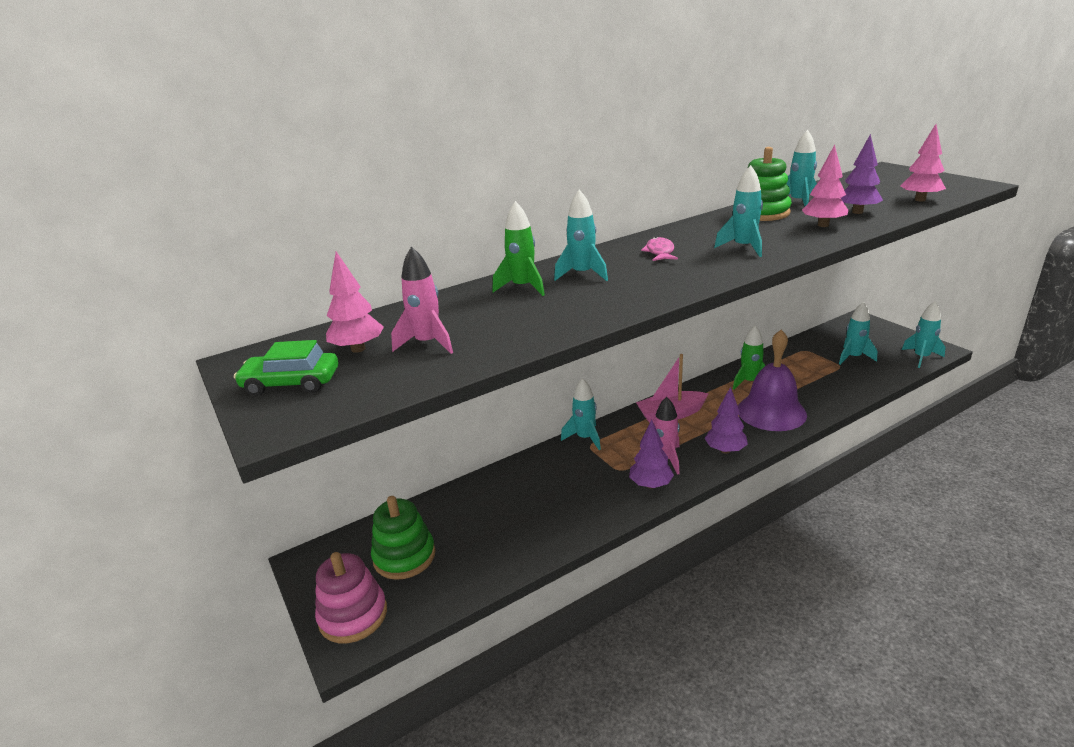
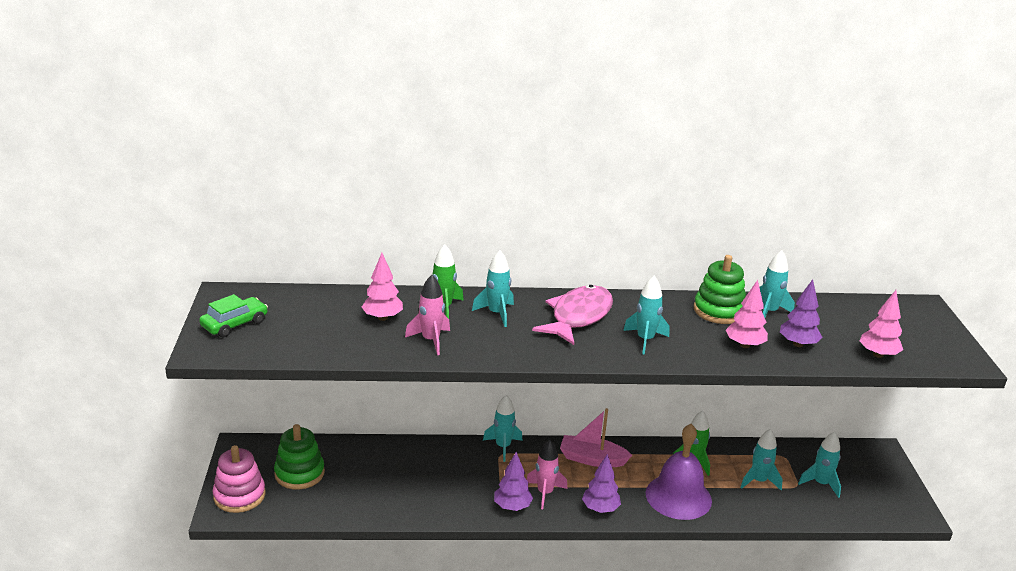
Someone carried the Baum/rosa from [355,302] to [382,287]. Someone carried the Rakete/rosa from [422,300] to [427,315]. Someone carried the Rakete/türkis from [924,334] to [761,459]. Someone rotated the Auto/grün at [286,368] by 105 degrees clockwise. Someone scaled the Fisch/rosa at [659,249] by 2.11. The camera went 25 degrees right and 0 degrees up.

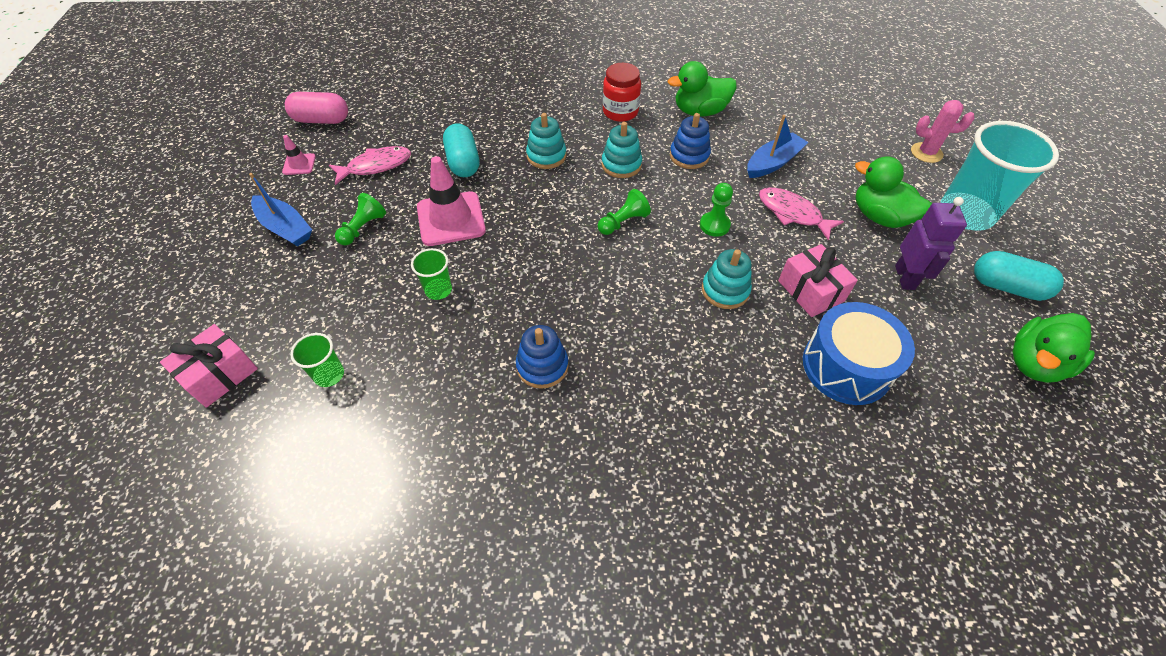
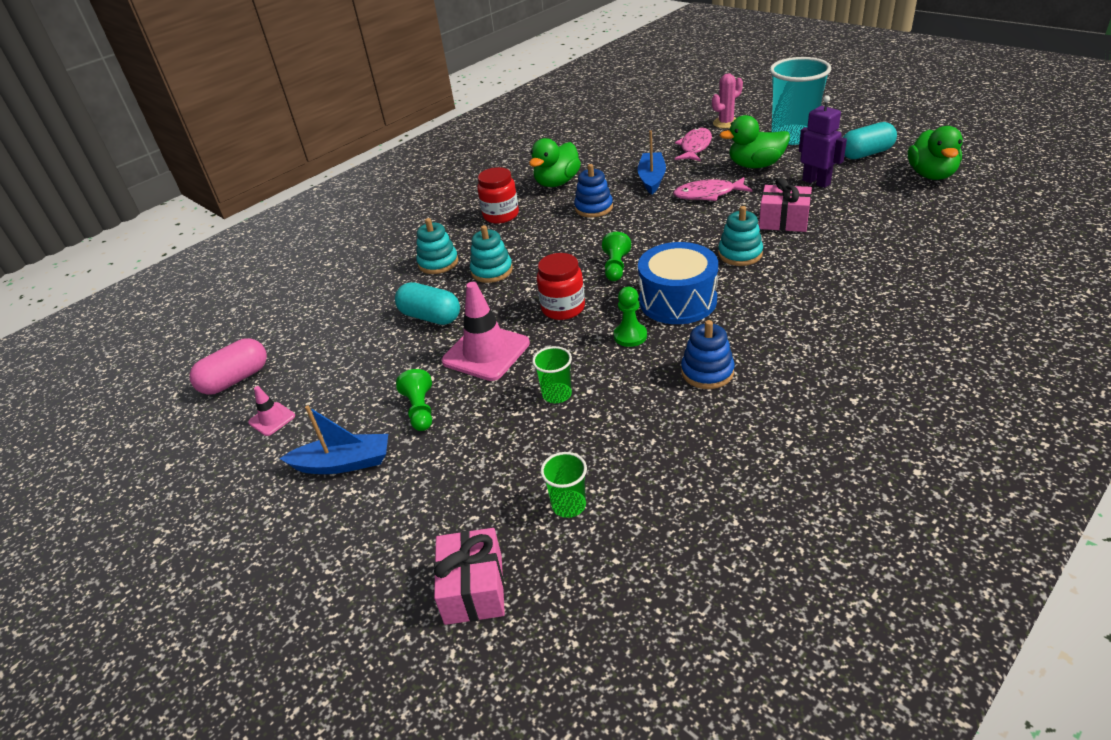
Someone put down the Einmachglas/rot at [561,286]. Someone carried the Fisch/rosa from [370,165] to [693,144]. Someone carried the Stapelspielzeug/türkis from [622,150] to [437,246]. Someone carried the Bauer/grün from [716,210] to [630,317]. Someone carried the Trommel/blau from [859,353] to [678,283]. The camera went 40 degrees left and 15 degrees down.

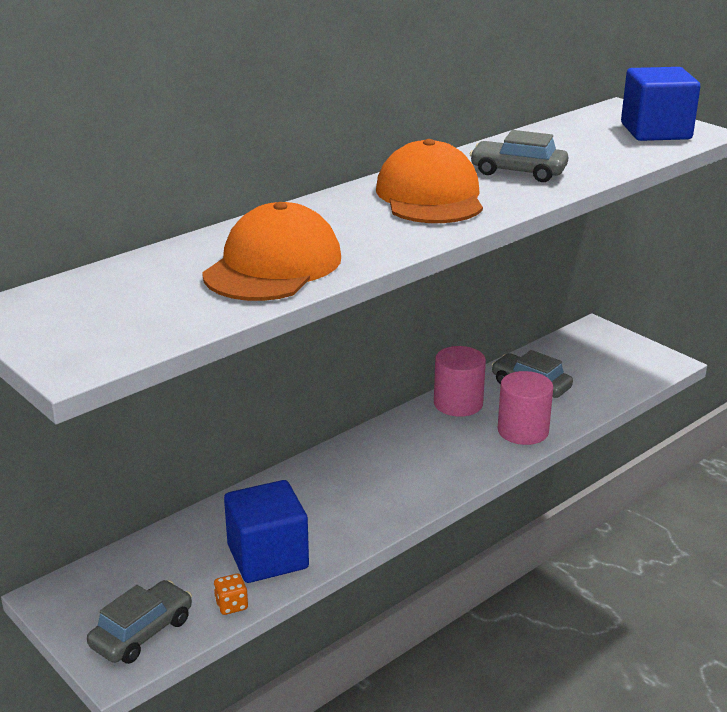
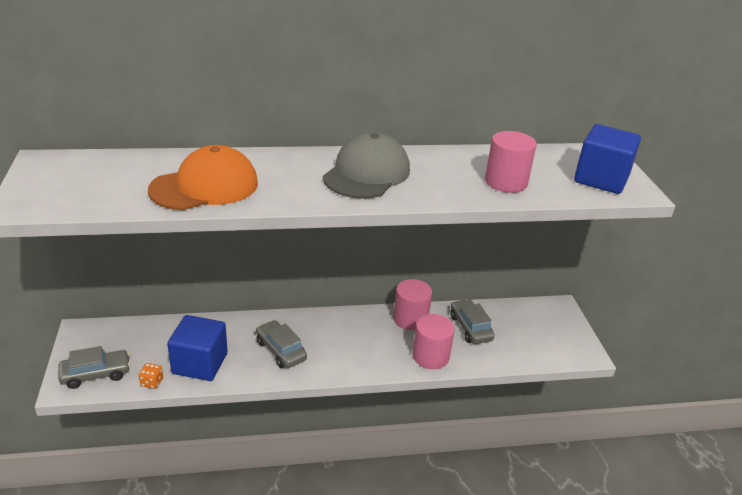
Someone put down the Vollzylinder/rosa at [511,162]. Someone carried the Auto/grau from [519,156] to [281,344]. Someone repainted the Kappe/orange at [429,181], which became the Kappe/grau at [366,165]. The camera went 30 degrees right and 5 degrees up.

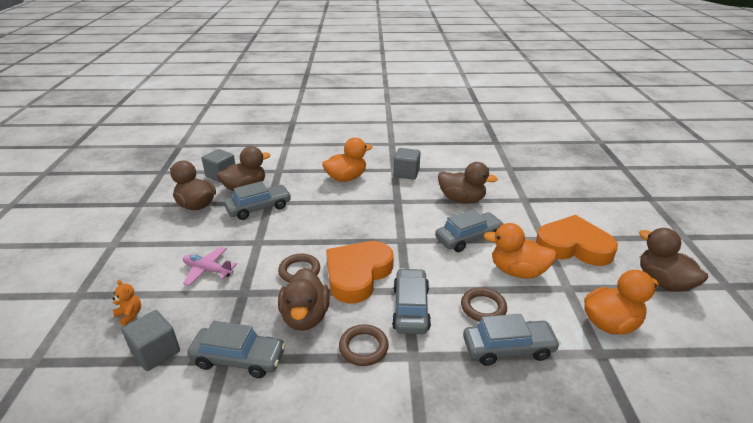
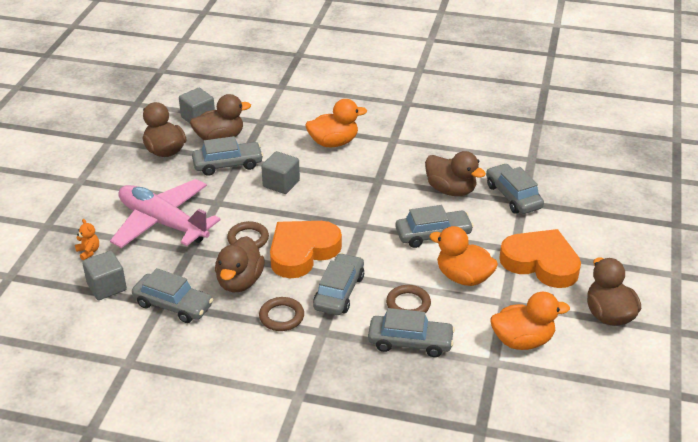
Someone put down the Auto/grau at [515,188]. Someone carried the Kubus/grau from [407,164] to [280,172]. Someone scaled the Flugzeug/rosa at [210,266] by 2.07. The camera went 15 degrees right and 5 degrees up.

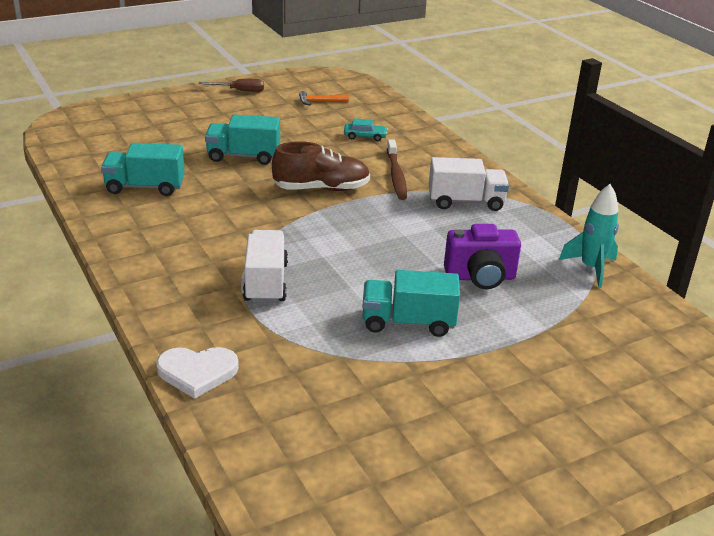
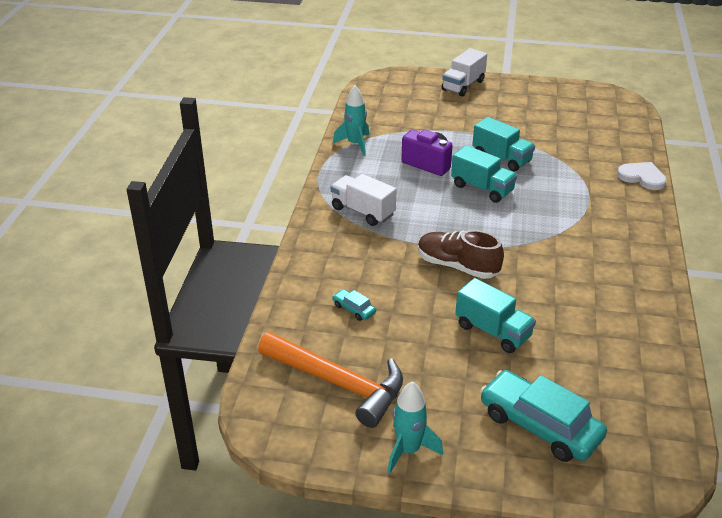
Someone took away the Zahnbürste/braun at [397,169]. Someone put down the Auto/türkis at [543,416]. Someone carried the Lastwagen/türkis from [142,169] to [484,174]. Someone carried the Lastwagen/weiß from [265,266] to [464,72]. Someone swapped the Schraubenzieher/braun at [231,85] for the Rakete/türkis at [415,427]. Someone scaled the Hammer/orange at [324,98] by 2.47. The camera went 140 degrees left and 5 degrees up.

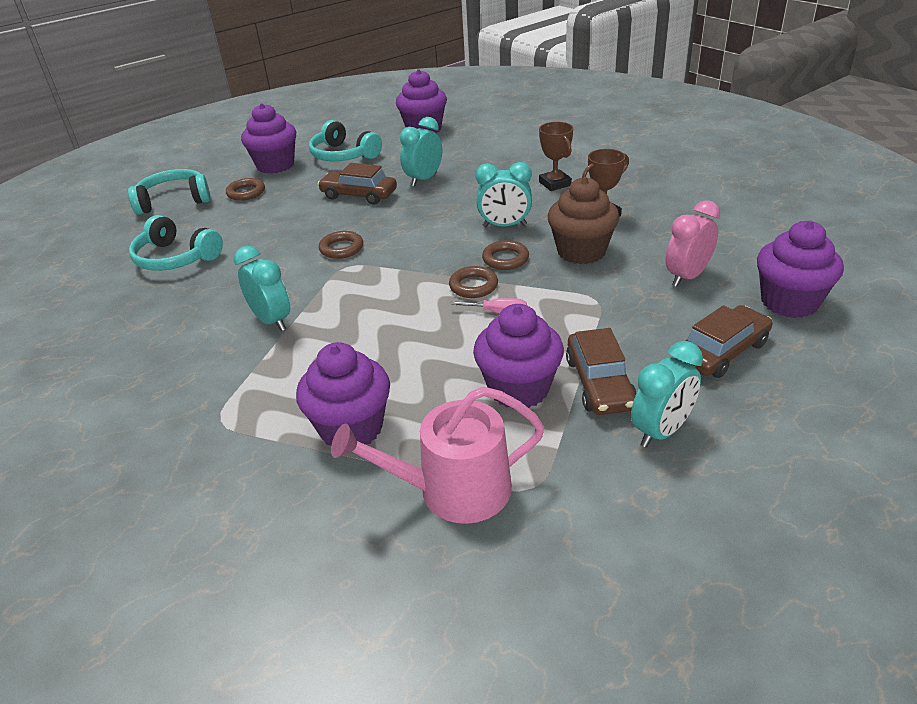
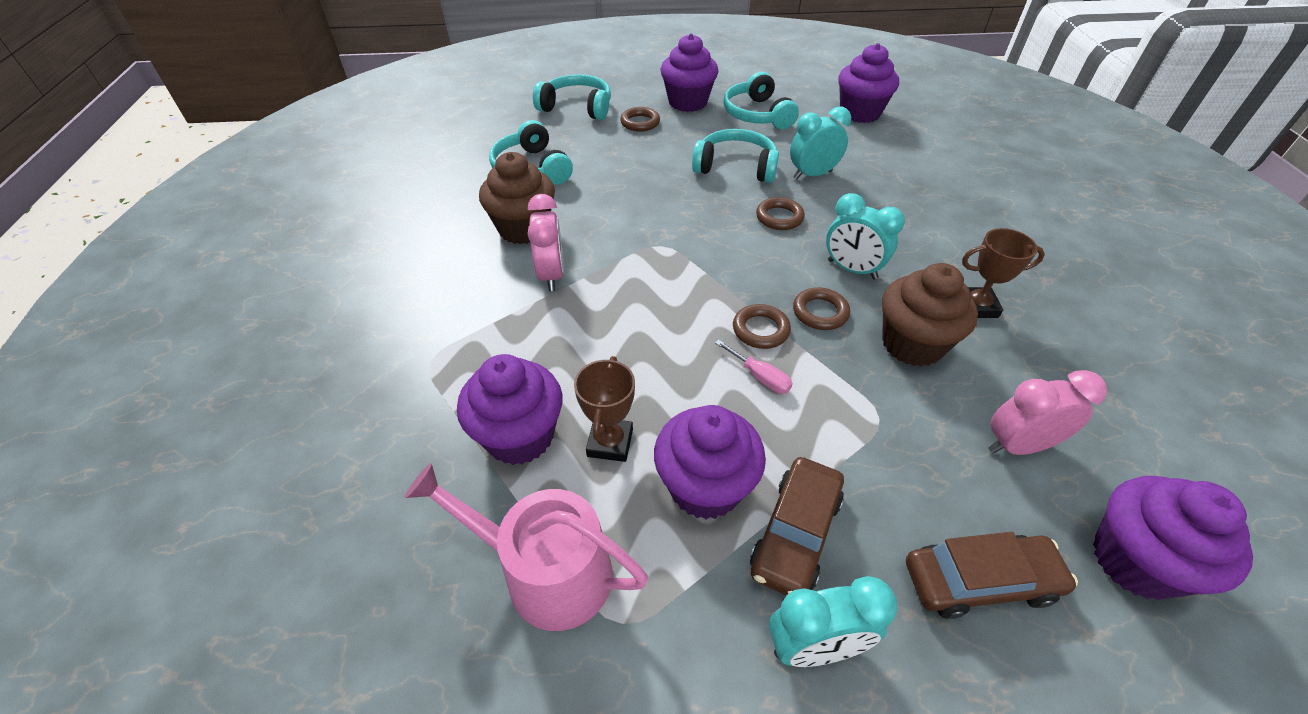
Someone put down the Muffin/braun at [517,198]. Someone carried the Ring/braun from [341,245] to [780,213]. Someone carried the Pokal/braun from [556,156] to [604,409]. Someone swapped the Auto/braun at [357,184] for the Kopfhörer/türkis at [735,156]. Someone repainted the Wecker/türkis at [262,288], which became the Wecker/rosa at [546,242]. The camera went 30 degrees right and 10 degrees up.

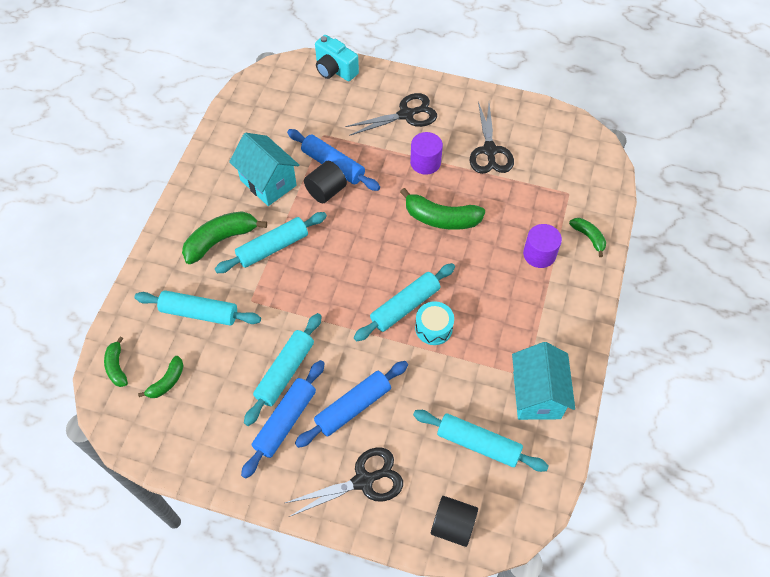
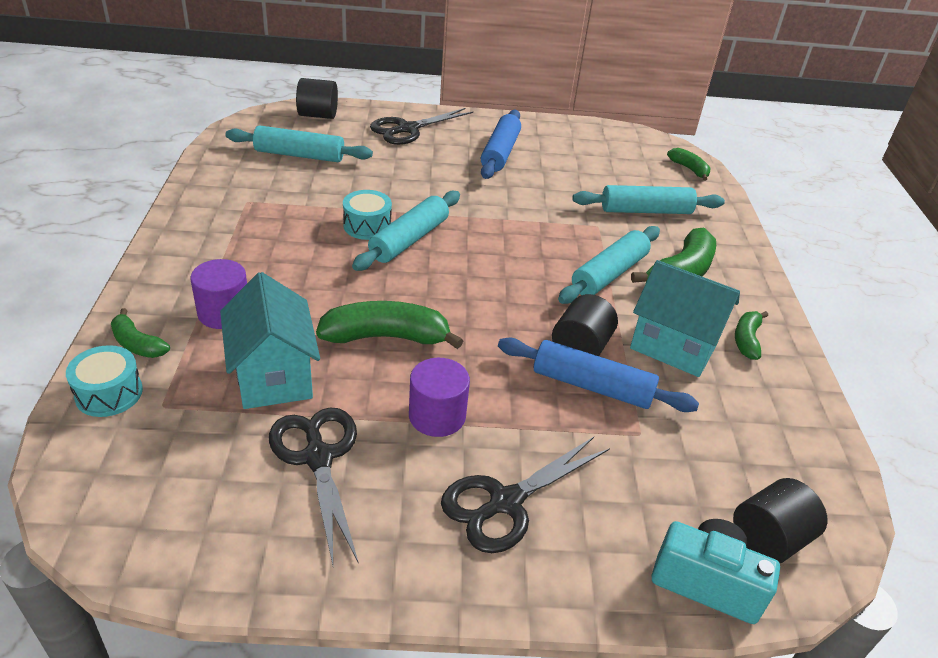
Someone took away the Nudelholz/türkis at [283,369]. Someone took away the Nudelholz/blau at [351,404]. Someone put down the Trommel/türkis at [104,381]. Someone put down the Vollzylinder/schwarz at [780,520]. Someone carried the Banane/grün from [160,377] to [751,335]. Someone carried the Haus/türkis from [543,381] to [270,340]. The camera went 160 degrees right and 20 degrees down.

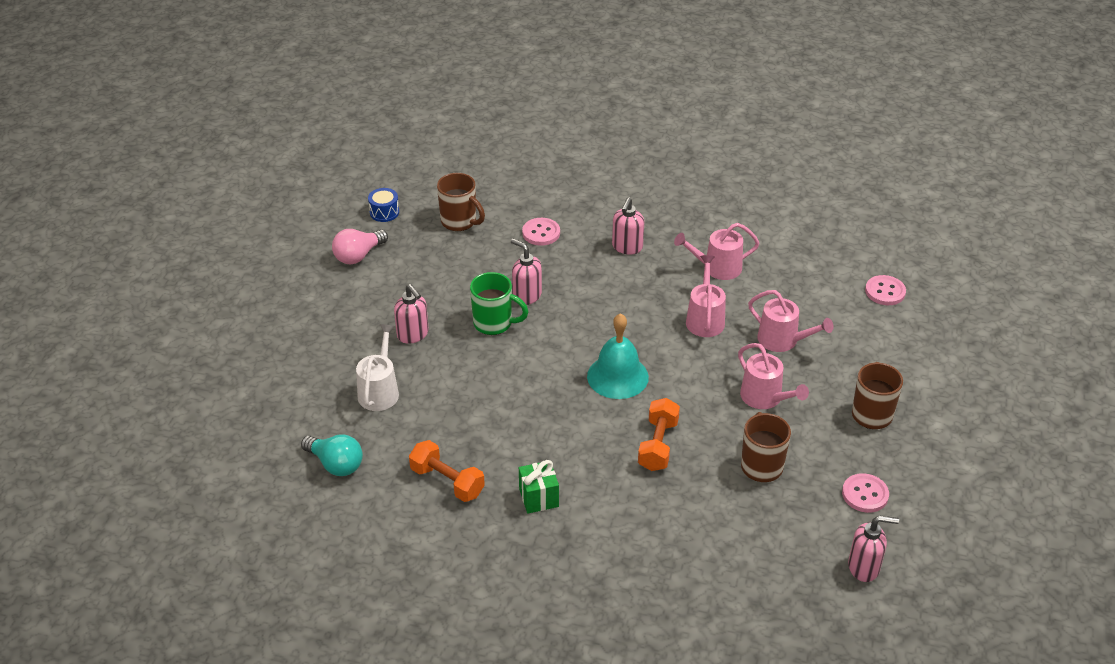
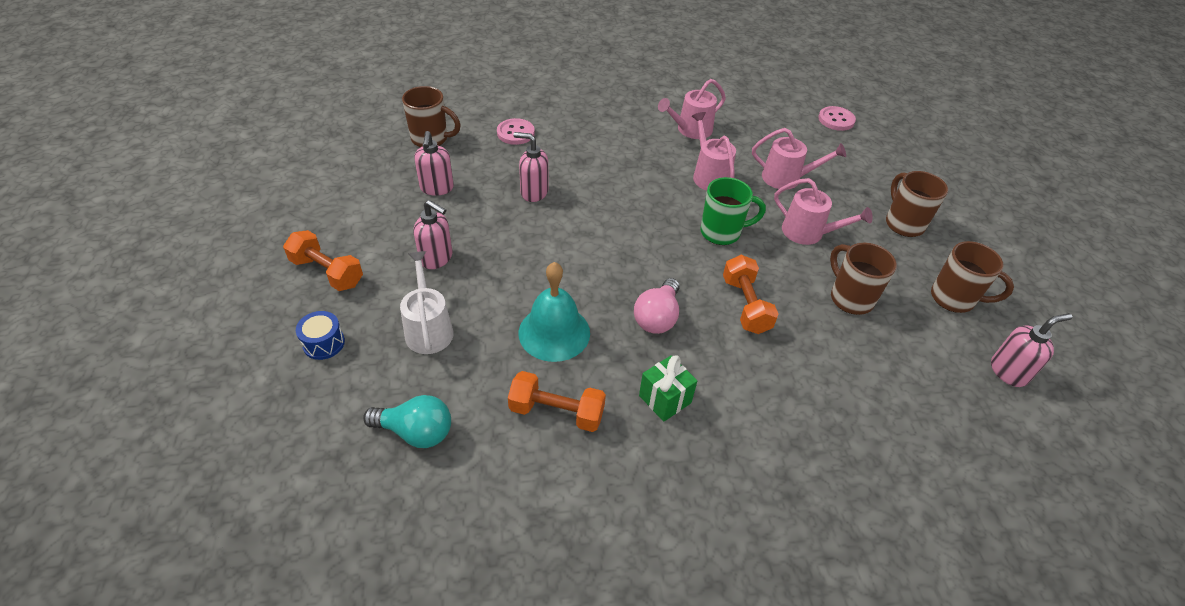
Someone put down the Hantel/orange at [323,260]. Someone carried the Glühbirne/rosa from [360,246] to [657,306]. Someone carried the Trommel/blau from [383,205] to [320,335]. Someone carried the Tasse/grün from [499,303] to [733,211]. Someone carried the Glocke/türkis from [618,356] to [554,312]. Someone carried the Seifenspender/rosa from [628,226] to [434,163]. Someone swapped the Knopf/rosa at [865,493] for the Tasse/braun at [972,277]. The camera went 25 degrees left and 5 degrees up.

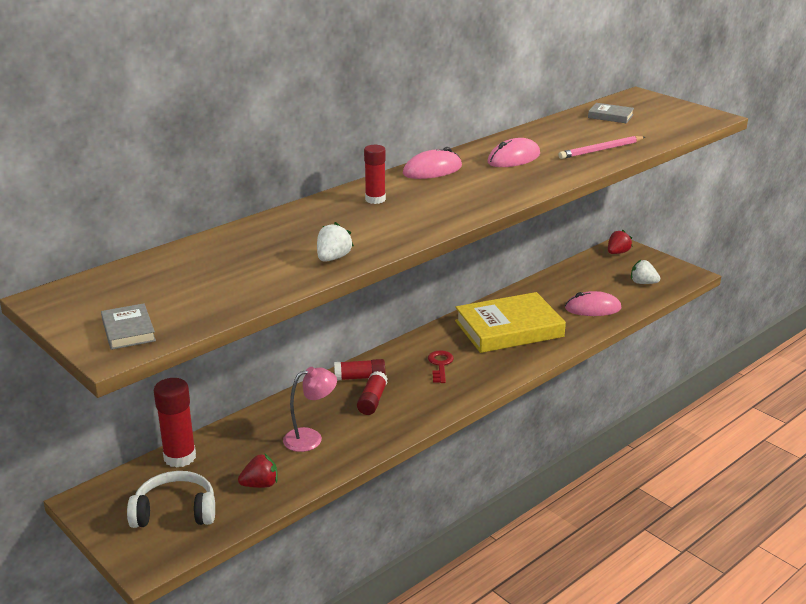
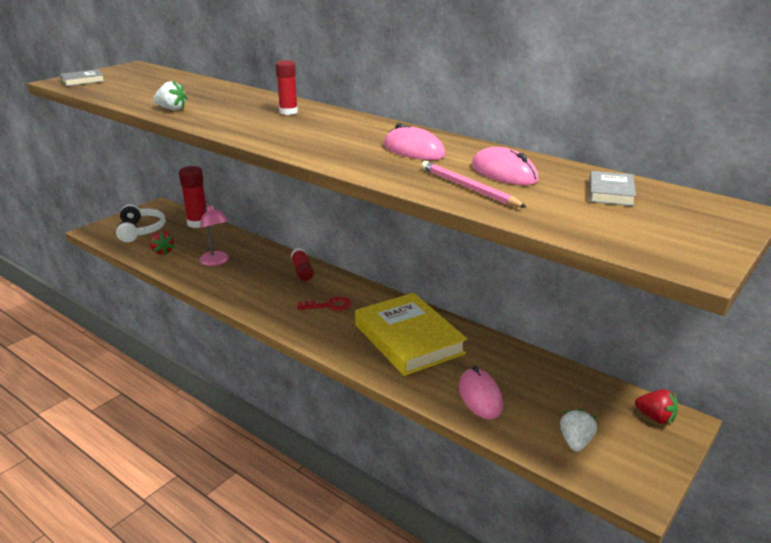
Someone took away the Klebestift/rot at [372,393]. Someone carried the Computermaus/rosa from [432,163] to [505,166]. The camera went 80 degrees right and 0 degrees up.

